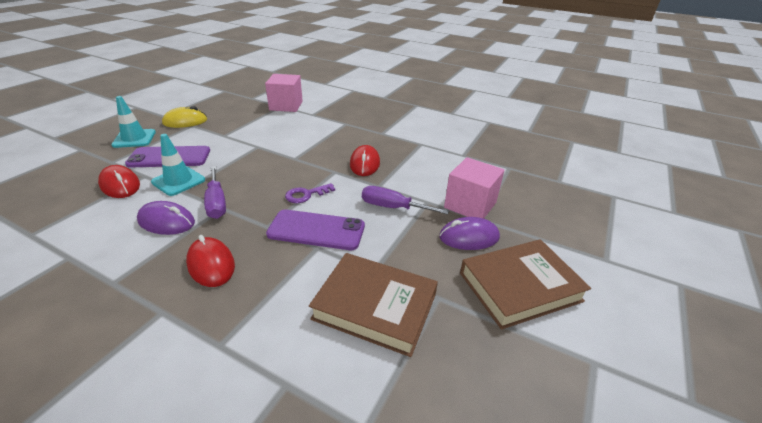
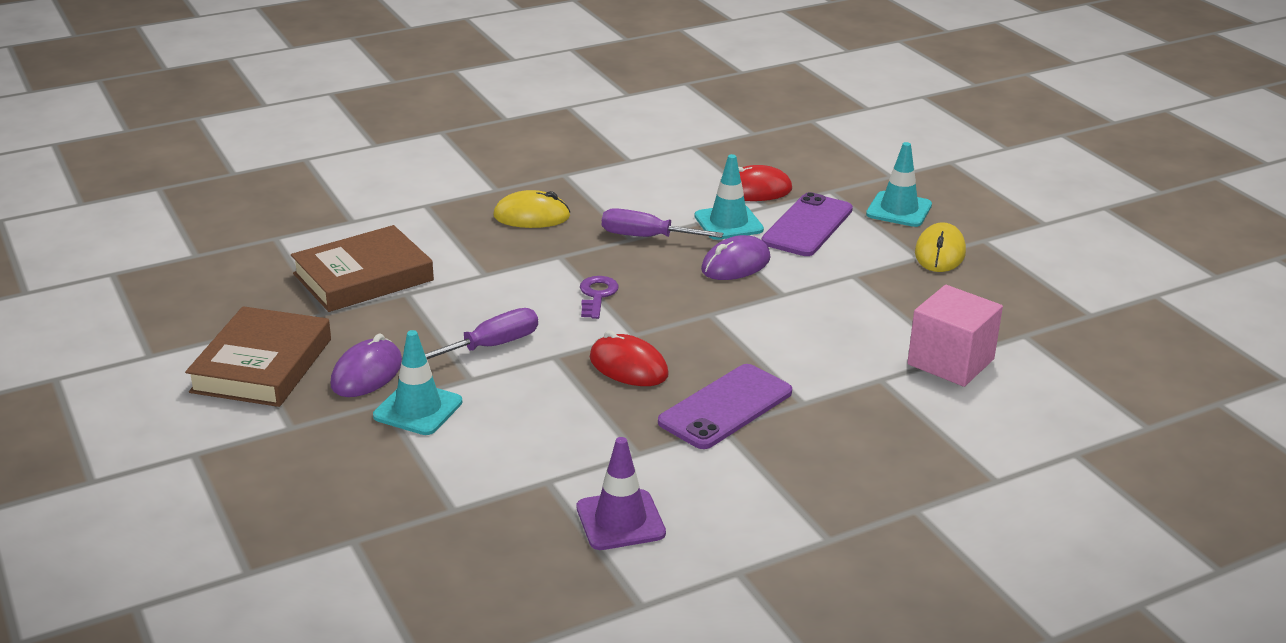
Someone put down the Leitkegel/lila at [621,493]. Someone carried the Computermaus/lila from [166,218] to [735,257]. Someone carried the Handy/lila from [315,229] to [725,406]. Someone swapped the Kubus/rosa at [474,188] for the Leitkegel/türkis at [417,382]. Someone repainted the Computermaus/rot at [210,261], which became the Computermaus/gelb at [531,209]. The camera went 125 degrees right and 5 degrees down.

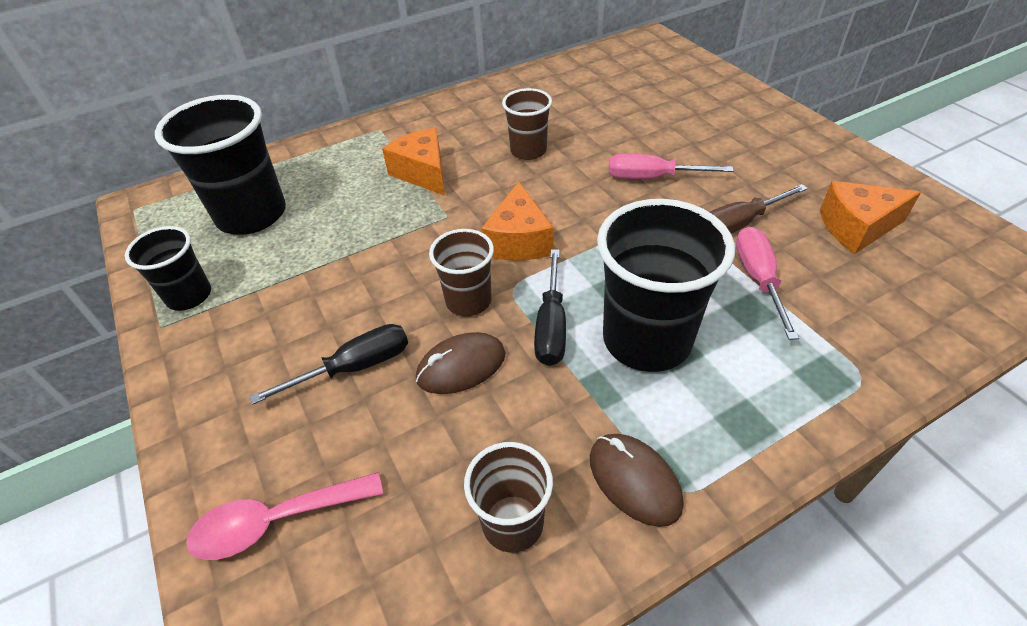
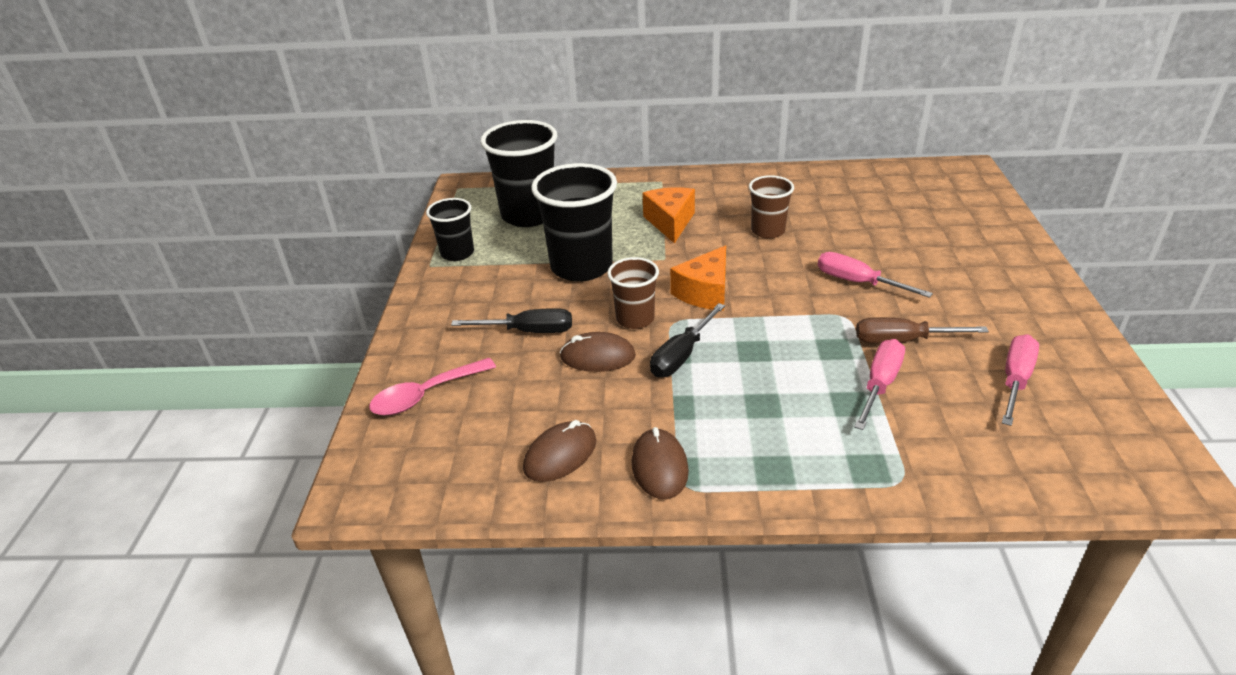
Someone carried the Becher/schwarz from [666,285] to [574,222]. Someone swapped the Becher/braun at [508,497] for the Computermaus/braun at [559,451]. Someone swapped the Käse/orange at [870,217] for the Schraubenzieher/rosa at [1020,380]. Someone rotated the Löffel/rosa at [284,516] by 45 degrees counterclockwise. The camera went 30 degrees right and 10 degrees down.

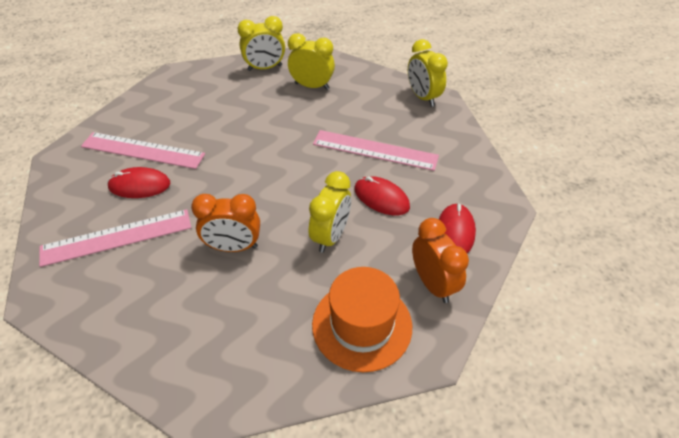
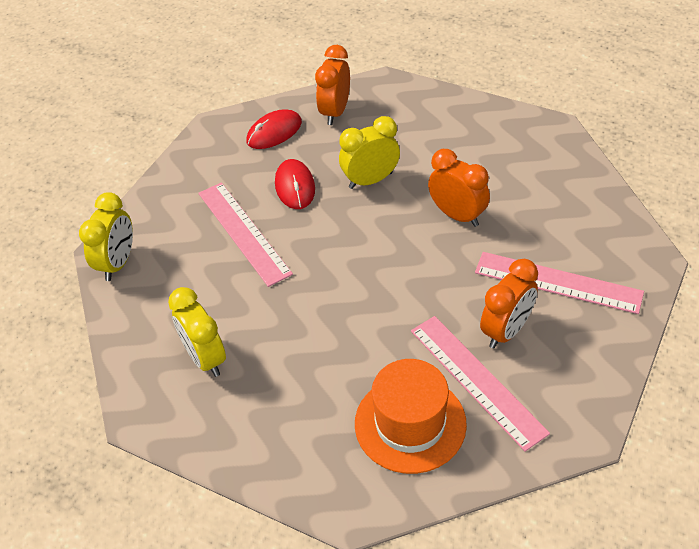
Someone took away the Wecker/gelb at [261,43]. Someone carried the Hut/orange from [362,319] to [411,416]. Someone swapped the Computermaus/rot at [138,182] for the Wecker/orange at [509,304]. The camera went 135 degrees left and 0 degrees up.

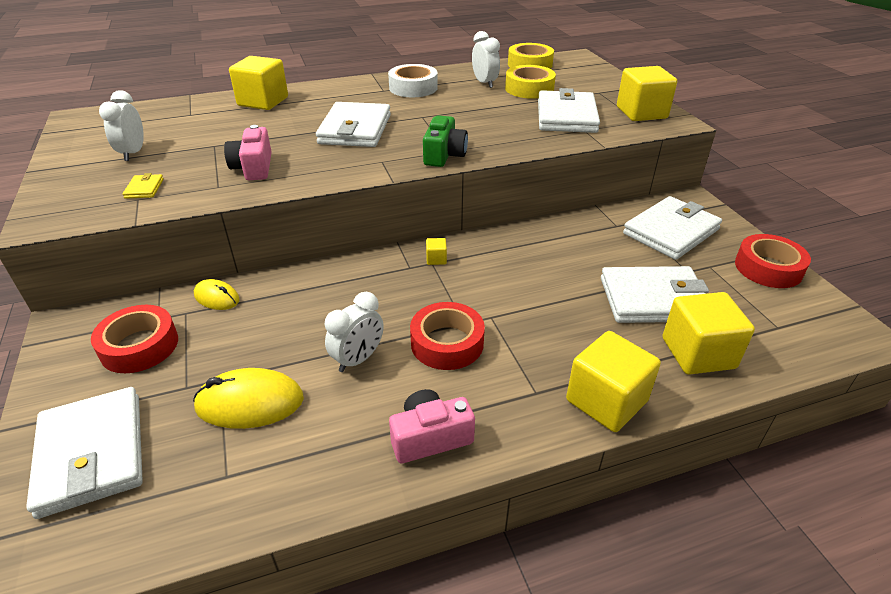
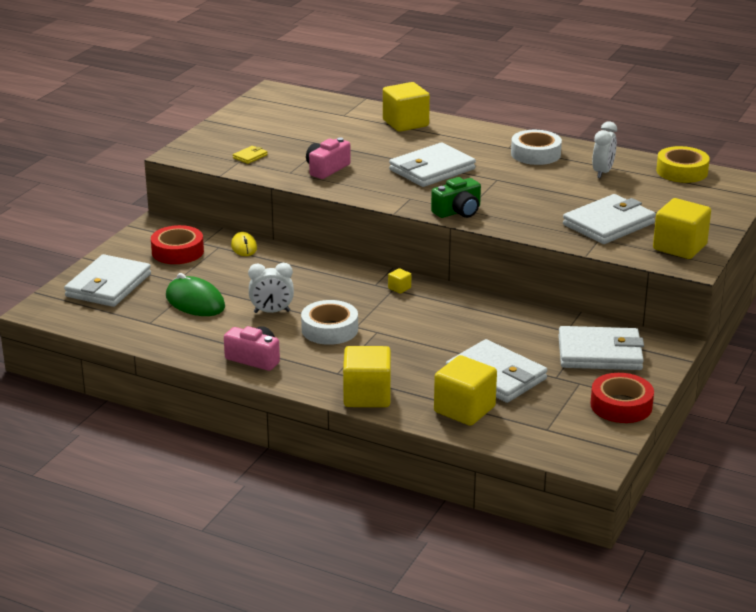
Someone took away the Wecker/weiß at [121,125]. Someone took away the Klebeband/gelb at [530,82]. Someone repainted the Computermaus/gelb at [248,398], which became the Computermaus/grün at [195,294]. Someone repainted the Klebeband/rot at [447,336], which became the Klebeband/weiß at [329,322]. The camera went 45 degrees right and 10 degrees down.

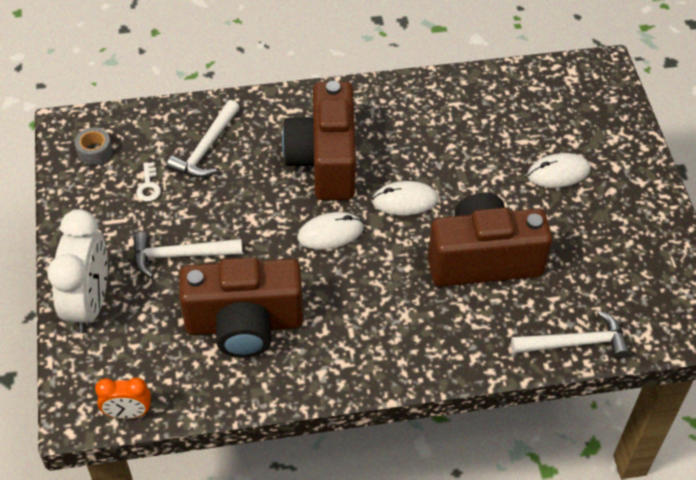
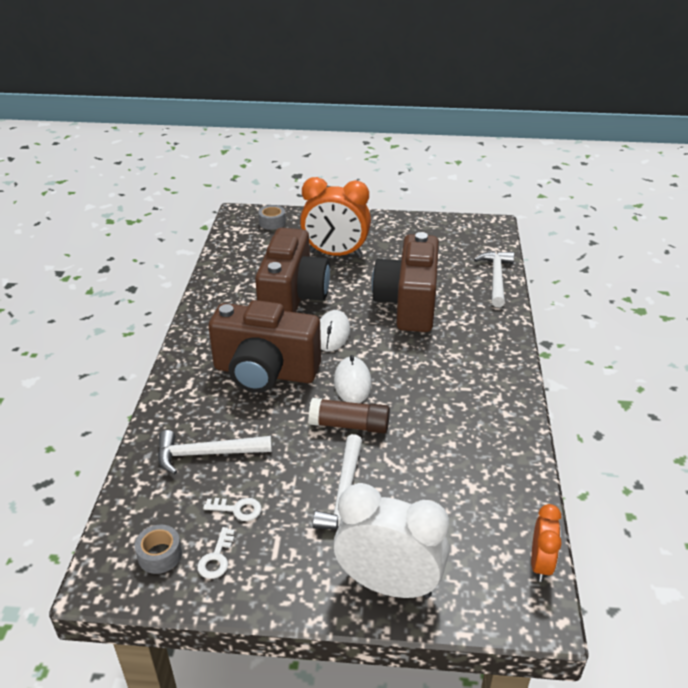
Someone put down the Schlüssel/weiß at [216,553]. Someone put down the Klebeband/grau at [272,217]. Someone put down the Klebestift/braun at [349,415]. Someone carried the Kamera/braun from [241,307] to [292,270]. Someone swapped the Computermaus/weiß at [558,170] for the Wecker/orange at [335,217]. Someone rotated the Hammer/weiß at [203,139] by 135 degrees clockwise. The camera went 75 degrees left and 15 degrees down.

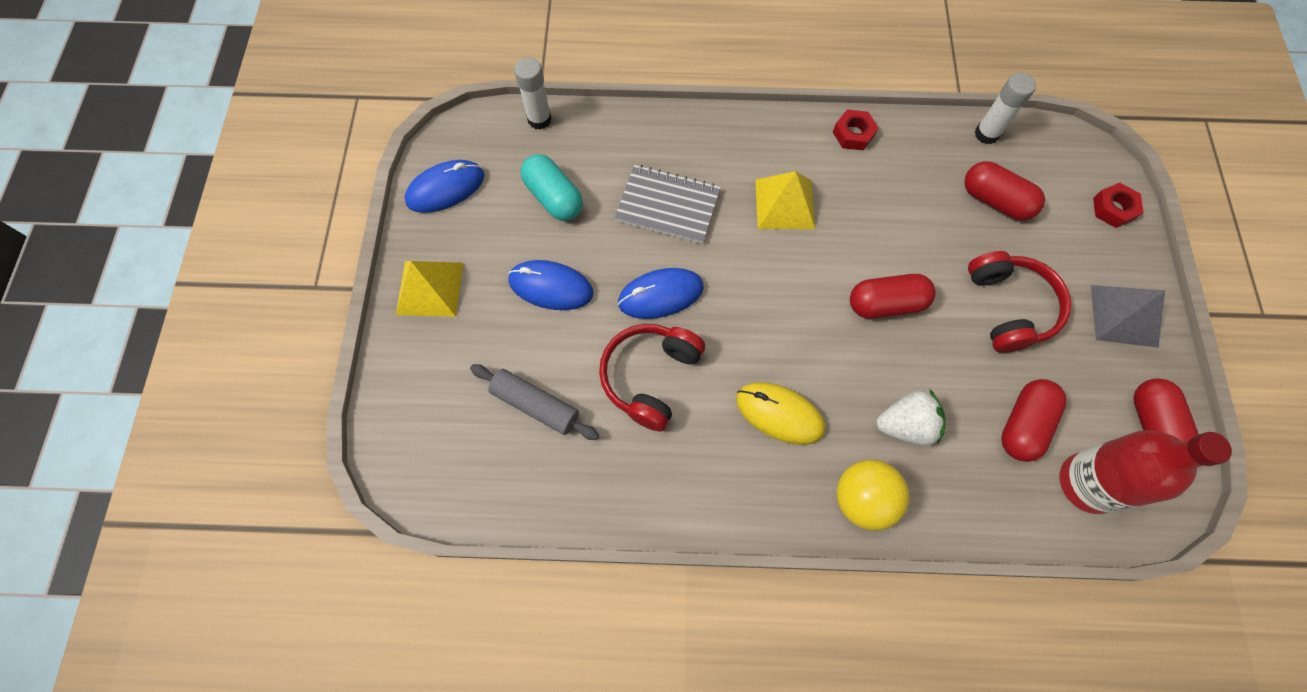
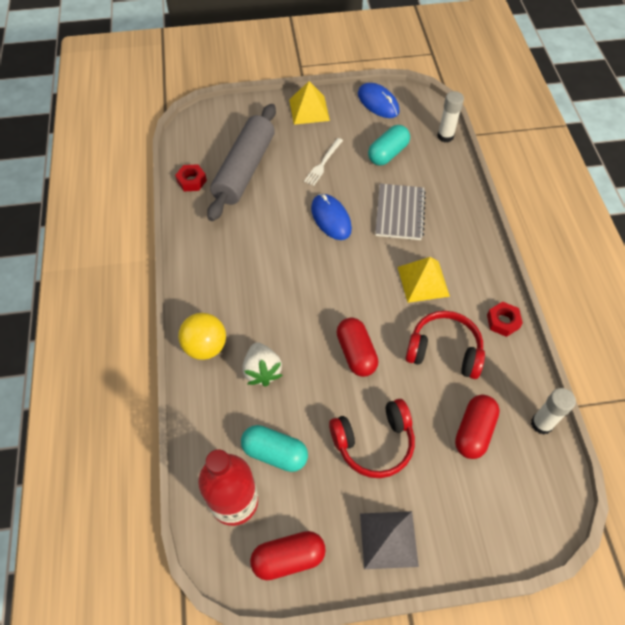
Someone took away the Computermaus/gelb at [780,413]. Someone carried the Kopfhörer/rot from [652,378] to [445,345]. Someone carried the Sechskantmutter/rot from [1118,205] to [191,177]. Someone swapped the Computermaus/blau at [551,285] for the Gabel/weiß at [323,162]. Someone repainted the Kapsel/rot at [1034,420], which became the Kapsel/türkis at [274,448]. Someone scaled the Nudelholz/grau at [534,402] by 1.78. The camera went 80 degrees right and 10 degrees down.

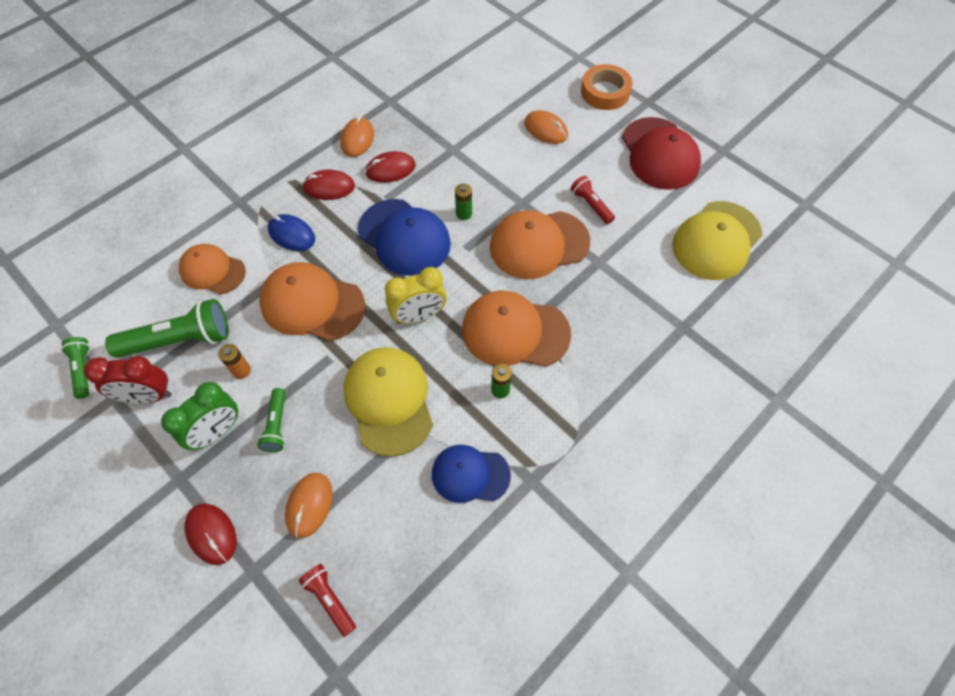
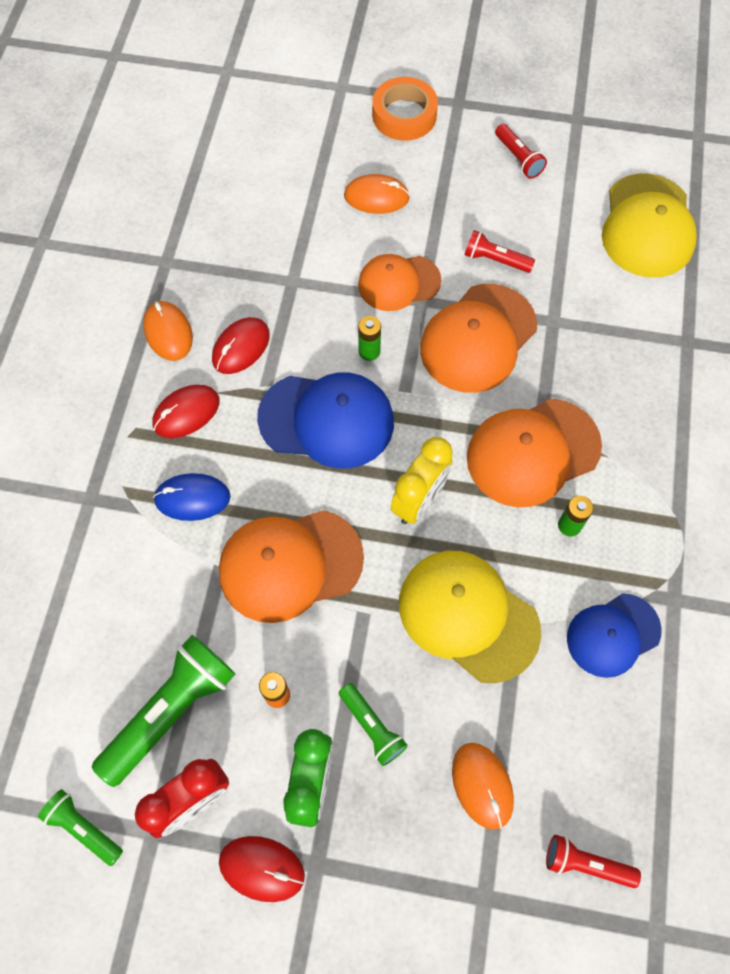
Someone carried the Kappe/orange from [212,269] to [400,282]. Someone carried the Computermaus/rot from [211,534] to [262,869]. Someone swapped the Kappe/rot at [661,153] for the Taschenlampe/rot at [521,151]. The camera went 35 degrees left and 5 degrees up.

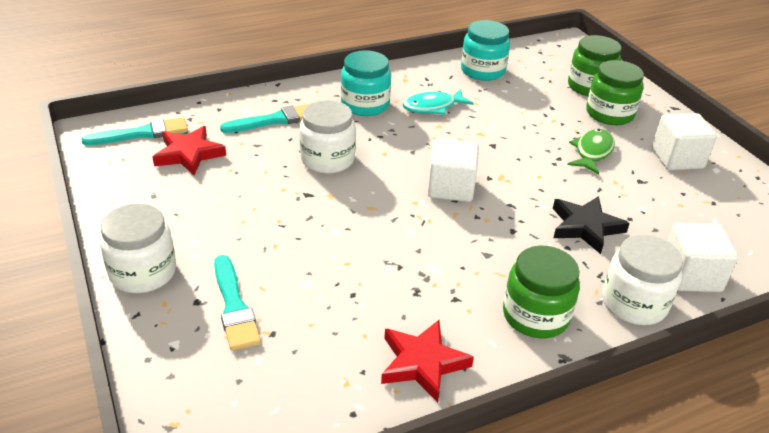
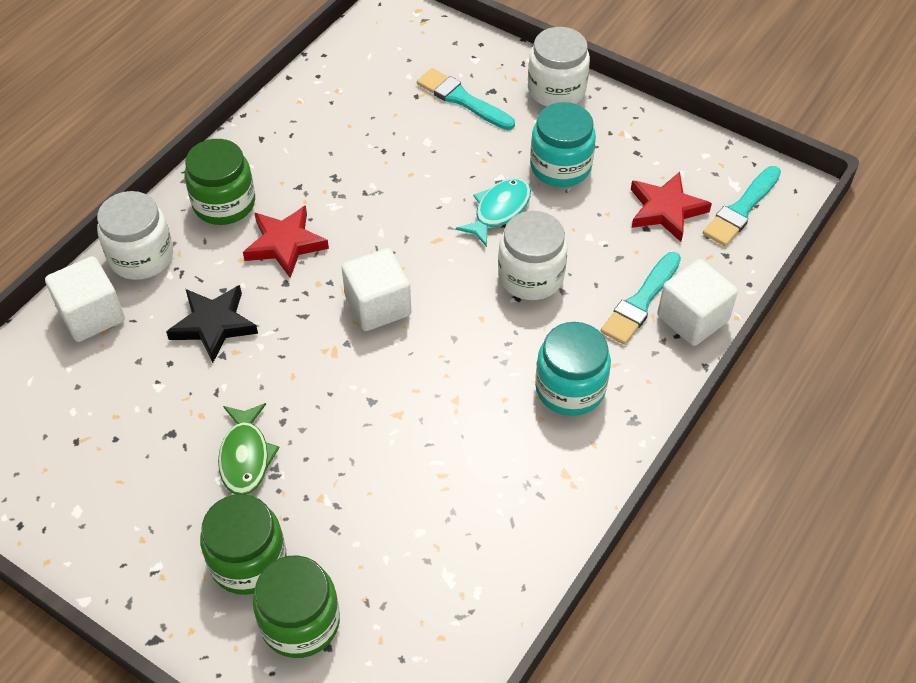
Someone carried the Stern/rot from [427,361] to [286,241]. Someone carried the Fisch/türkis from [438,102] to [493,212]. Someone carried the Einmachglas/türkis from [485,50] to [563,144]. Someone carried the Kubus/weiß from [684,141] to [697,302]. The camera went 150 degrees right and 15 degrees up.

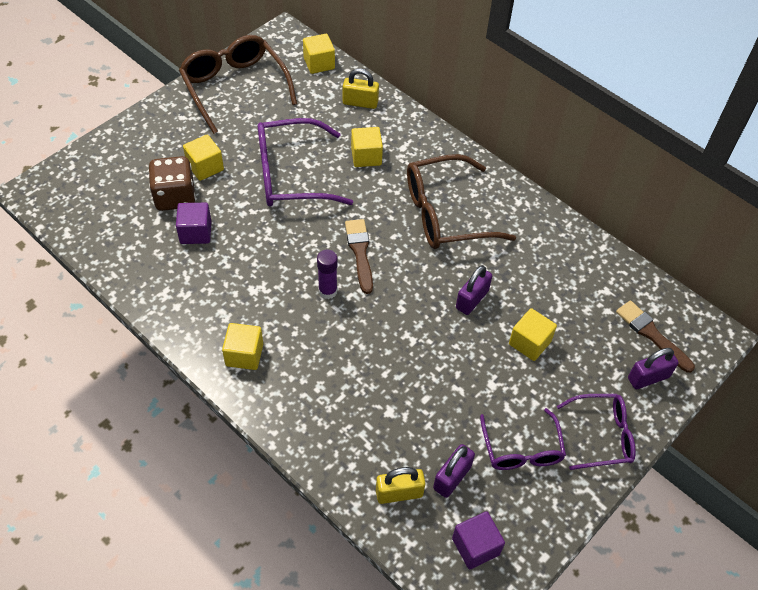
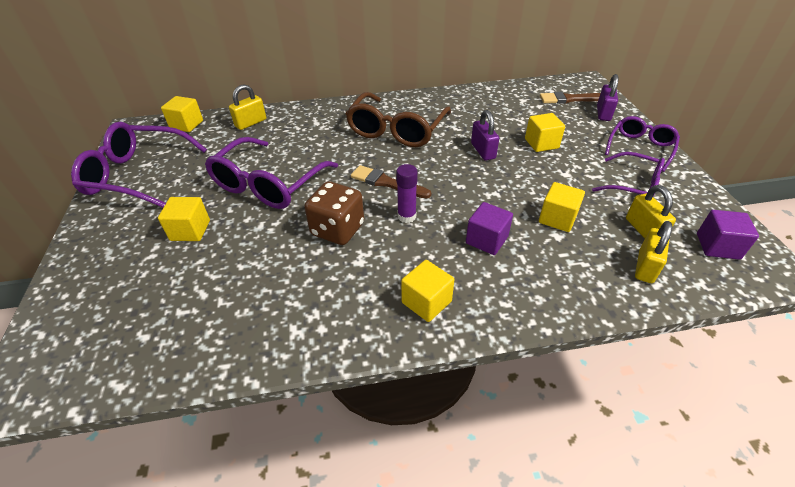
Someone carried the Spielwürfel/braun from [172,183] to [334,213]. Someone carried the Kubus/lila from [194,223] to [489,228]. Someone carried the Kubus/gelb from [367,147] to [562,207]. Someone repainted the Brille/braun at [238,84], which became the Brille/lila at [139,164]. Someone repainted the Vorhängeschloss/lila at [454,471], which became the Vorhängeschloss/gelb at [651,211]. The camera went 50 degrees left and 10 degrees down.

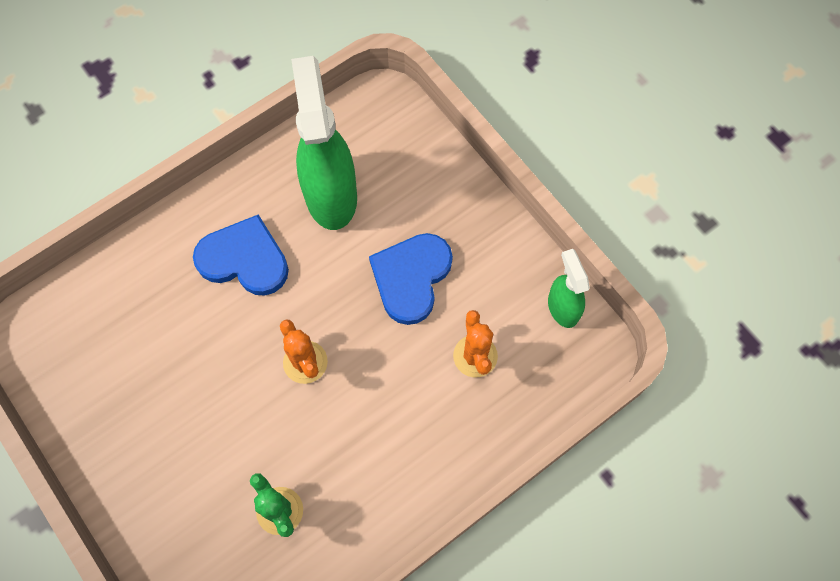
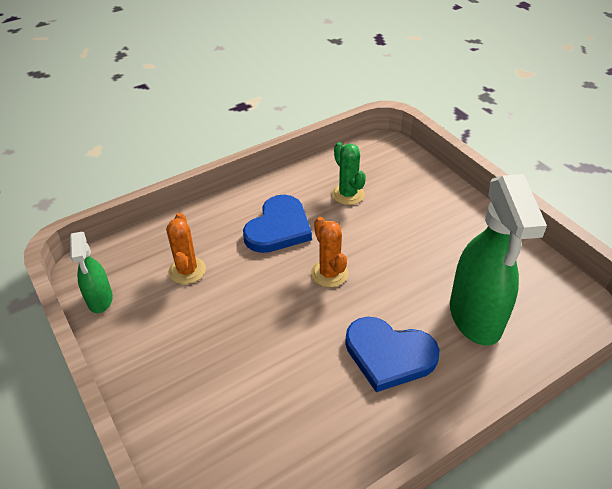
Someone carried the Sprühflasche/grün from [324,143] to [498,260]. Someone carried the Herz/blau from [411,279] to [277,224]. The camera went 175 degrees left and 25 degrees down.

